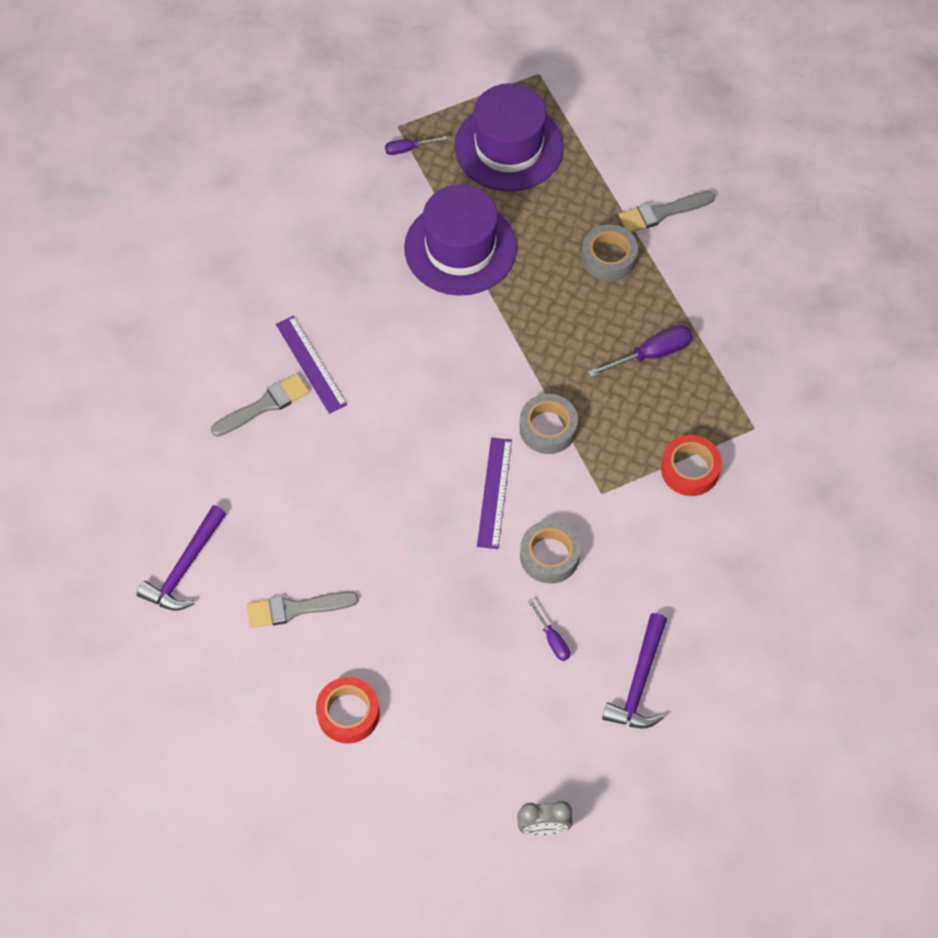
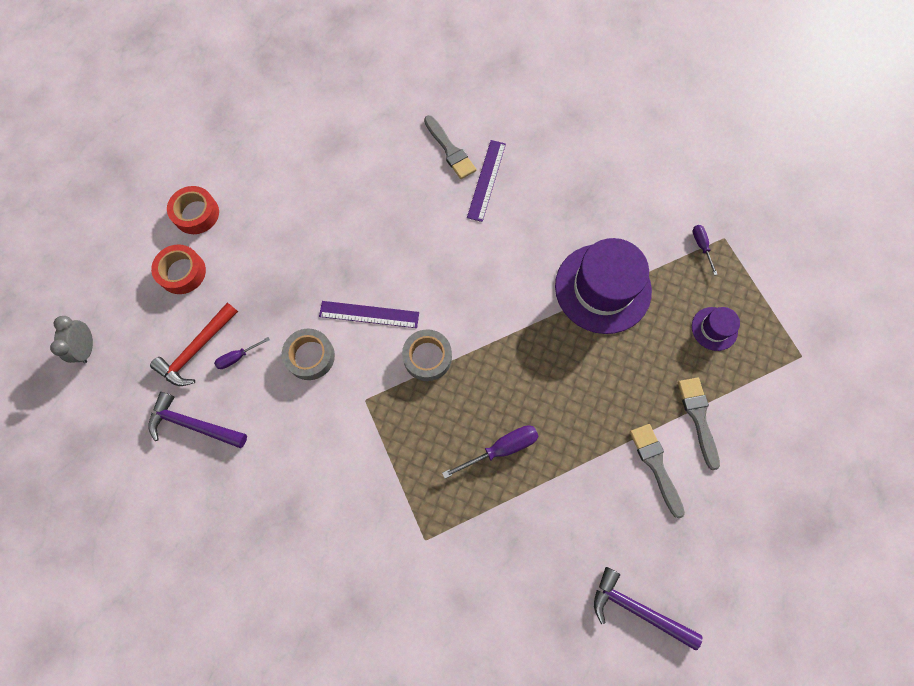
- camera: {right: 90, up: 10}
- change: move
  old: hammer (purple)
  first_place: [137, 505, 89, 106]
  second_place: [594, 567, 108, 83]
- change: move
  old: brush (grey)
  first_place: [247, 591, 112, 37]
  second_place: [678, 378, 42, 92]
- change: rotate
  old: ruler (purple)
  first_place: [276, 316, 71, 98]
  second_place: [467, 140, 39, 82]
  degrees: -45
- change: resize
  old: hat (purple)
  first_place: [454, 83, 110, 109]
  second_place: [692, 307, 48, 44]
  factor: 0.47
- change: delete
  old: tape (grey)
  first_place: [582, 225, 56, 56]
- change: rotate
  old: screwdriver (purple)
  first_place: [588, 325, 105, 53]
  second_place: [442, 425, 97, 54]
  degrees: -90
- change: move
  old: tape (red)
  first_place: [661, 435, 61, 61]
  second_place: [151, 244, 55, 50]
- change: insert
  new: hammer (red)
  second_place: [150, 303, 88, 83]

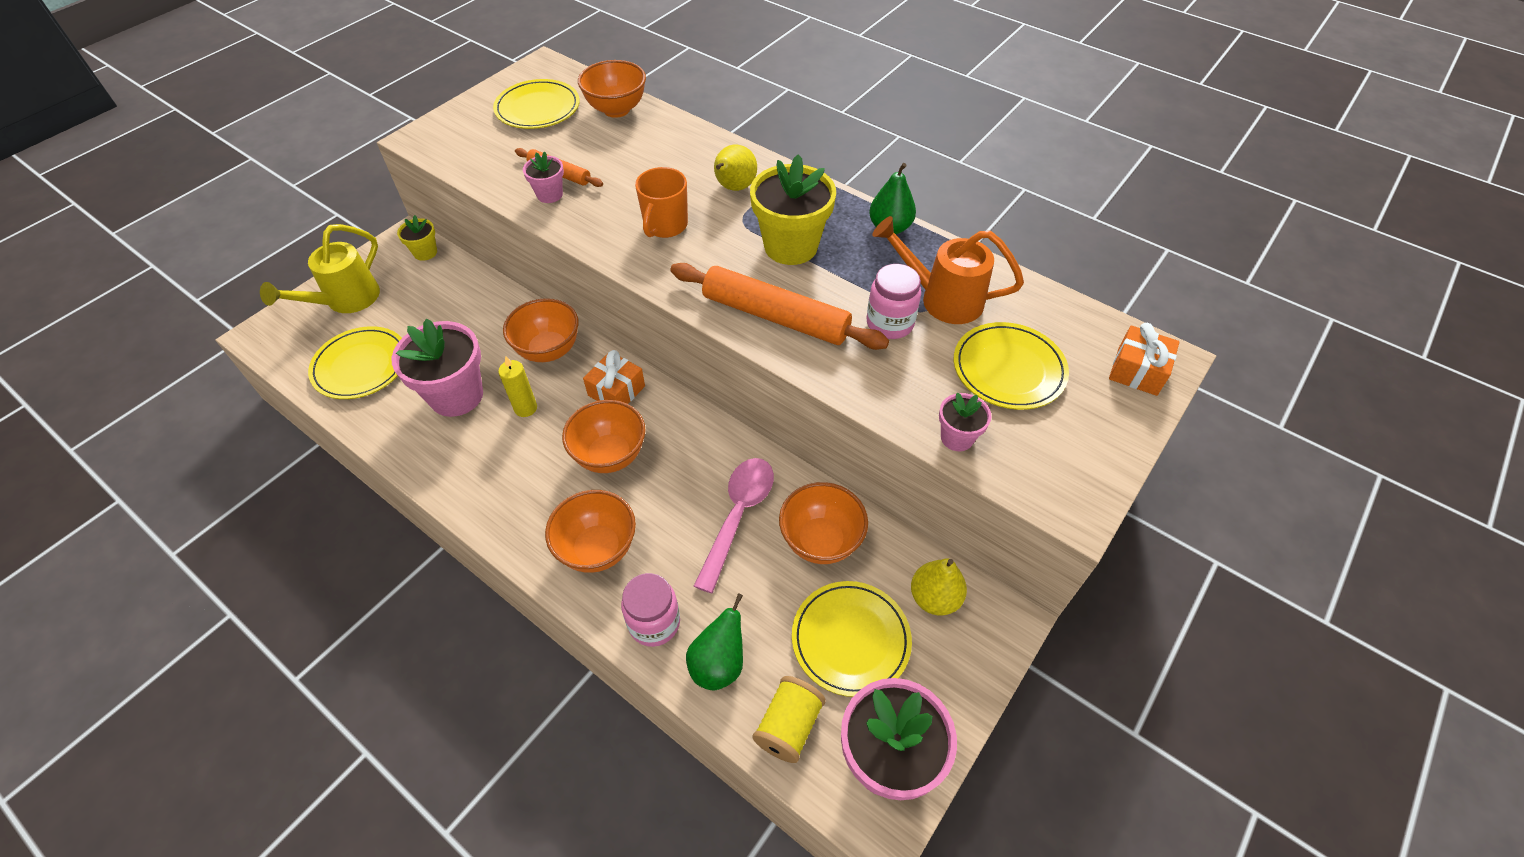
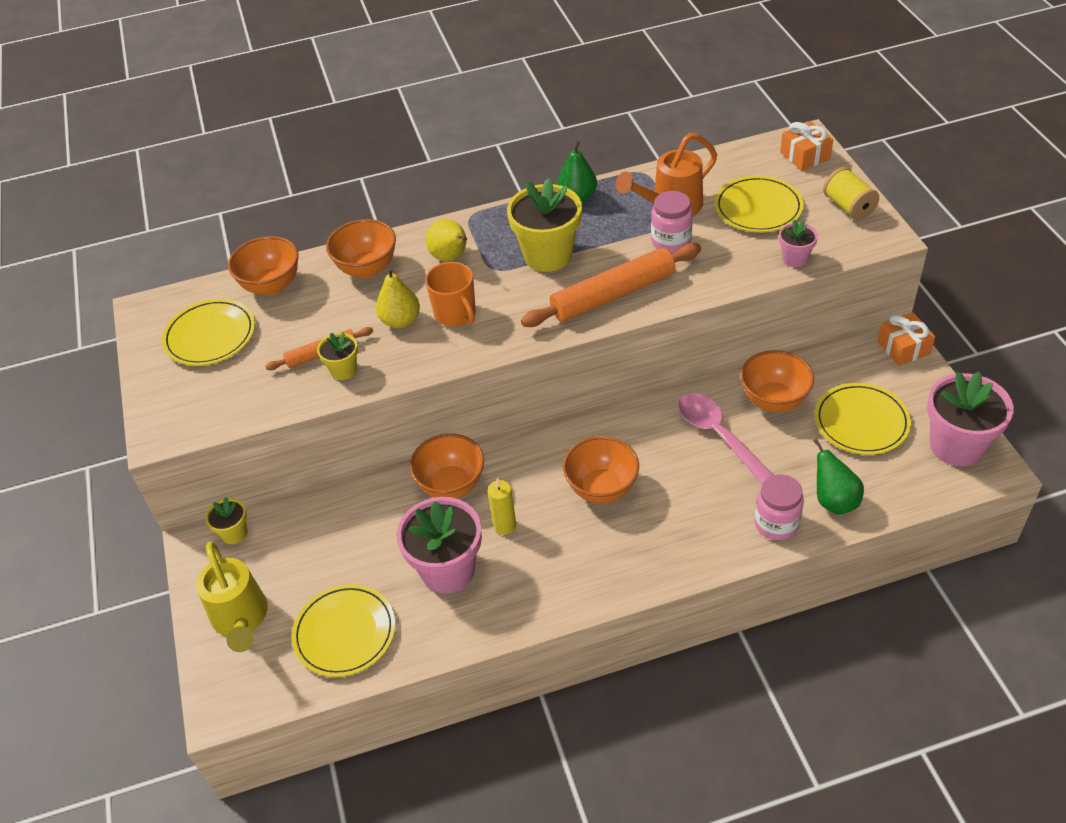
- camera: {right: -50, up: -5}
- change: recolor
  old: flower pot (pink)
  new: flower pot (yellow)
  first_place: [523, 152, 41, 51]
  second_place: [317, 332, 41, 48]
- change: move
  old: bowl (orange)
  first_place: [545, 490, 91, 83]
  second_place: [326, 219, 70, 59]
- change: move
  old: gift (orange)
  first_place: [583, 350, 62, 54]
  second_place: [877, 312, 58, 54]
- change: move
  old: spool (yellow)
  first_place: [753, 676, 73, 87]
  second_place: [823, 167, 56, 53]
- change: move
  old: pear (yellow)
  first_place: [911, 558, 56, 57]
  second_place: [376, 267, 44, 61]

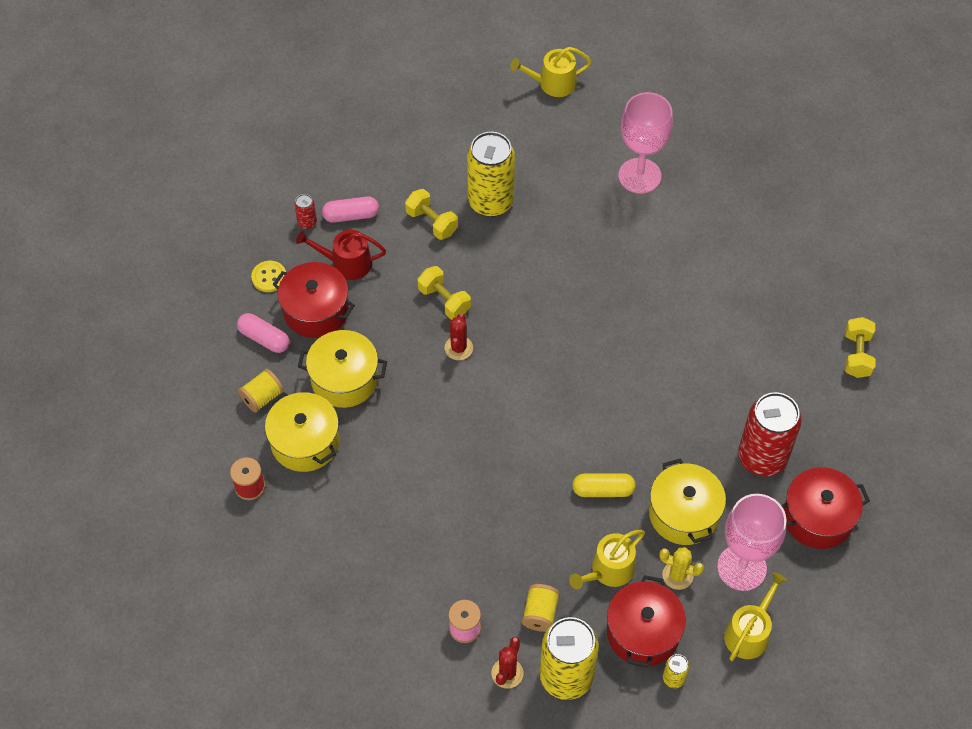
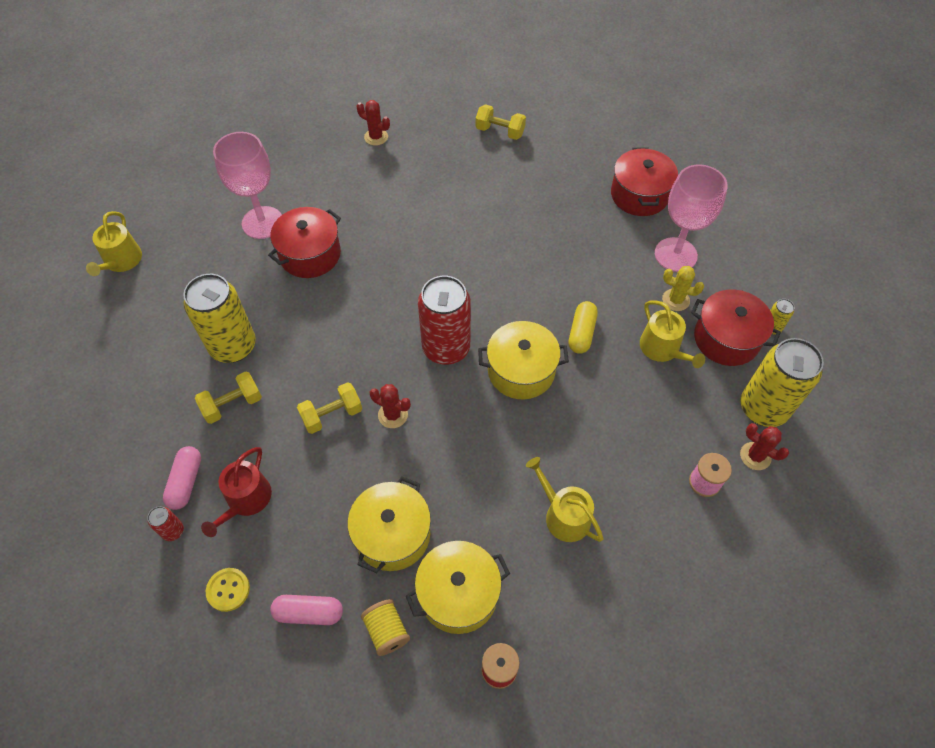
- camera: {right: -75, up: 0}
- change: rotate
  old: capsule (pink)
  first_place: [237, 313, 53, 40]
  second_place: [270, 595, 73, 30]
  degrees: 45
- change: move
  old: pot (red)
  first_place: [272, 262, 83, 76]
  second_place: [268, 207, 73, 71]
- change: delete
  old: spool (yellow)
  first_place: [522, 584, 38, 48]
- change: move
  old: pot (yellow)
  first_place: [649, 458, 77, 87]
  second_place: [478, 321, 91, 79]
- change: rotate
  old: cactus (yellow)
  first_place: [659, 547, 45, 43]
  second_place: [662, 266, 42, 45]
  degrees: 75
- change: move
  old: watering can (yellow)
  first_place: [724, 572, 63, 89]
  second_place: [526, 457, 78, 85]
- change: move
  old: can (red)
  first_place: [738, 392, 64, 84]
  second_place: [418, 276, 53, 89]
- change: insert
  new: cactus (red)
  second_place: [357, 100, 33, 46]

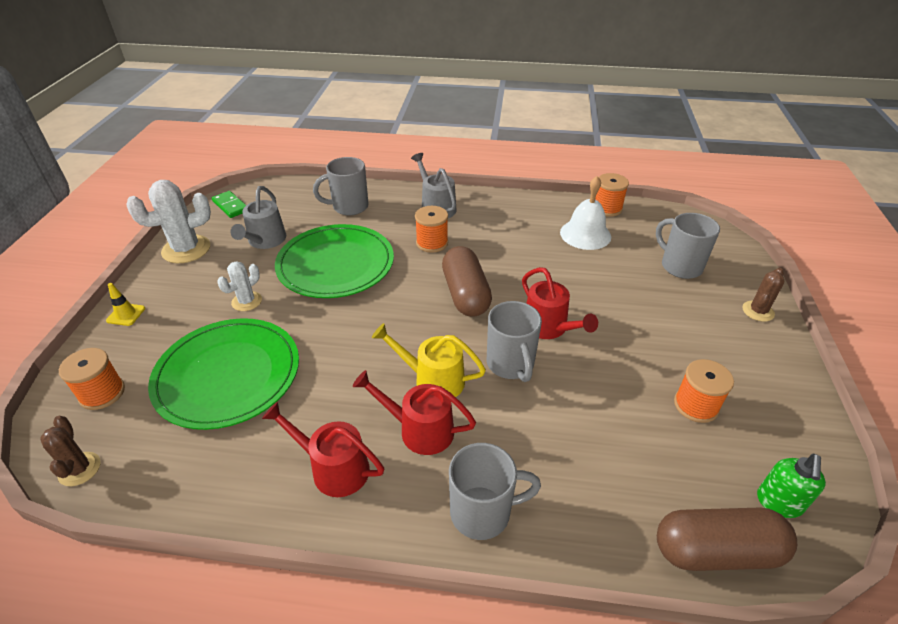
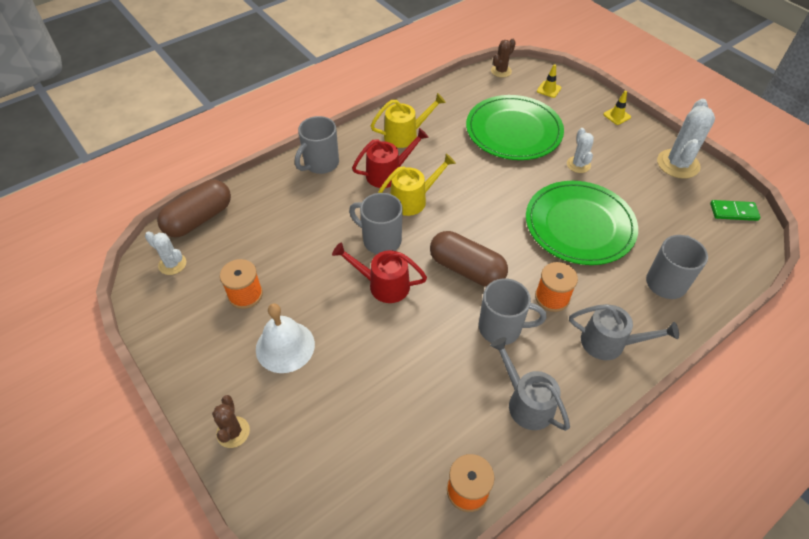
- camera: {right: 135, up: 10}
- change: rotate
  old: cactus (brown)
  first_place: [40, 416, 60, 70]
  second_place: [491, 39, 25, 38]
  degrees: -75
- change: replace
  old: spool (orange)
  new: traffic cone (yellow)
  first_place: [59, 348, 66, 62]
  second_place: [537, 64, 25, 34]
- change: move
  old: watering can (grey)
  first_place: [230, 186, 56, 63]
  second_place: [490, 337, 80, 94]
- change: recolor
  old: watering can (red)
  new: watering can (yellow)
  first_place: [262, 402, 122, 95]
  second_place: [370, 93, 76, 55]
- change: move
  old: bell (white)
  first_place: [560, 176, 51, 74]
  second_place: [256, 303, 59, 70]
- change: move
  old: mug (grey)
  first_place: [656, 213, 64, 66]
  second_place: [479, 278, 67, 67]
- change: replace
  old: soap dispenser (green)
  new: cactus (white)
  first_place: [757, 454, 69, 64]
  second_place: [145, 231, 41, 44]

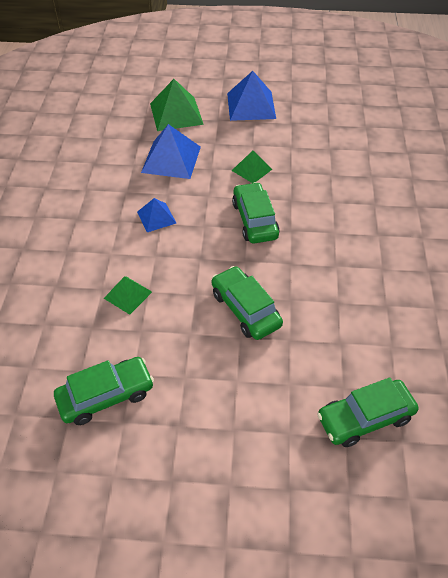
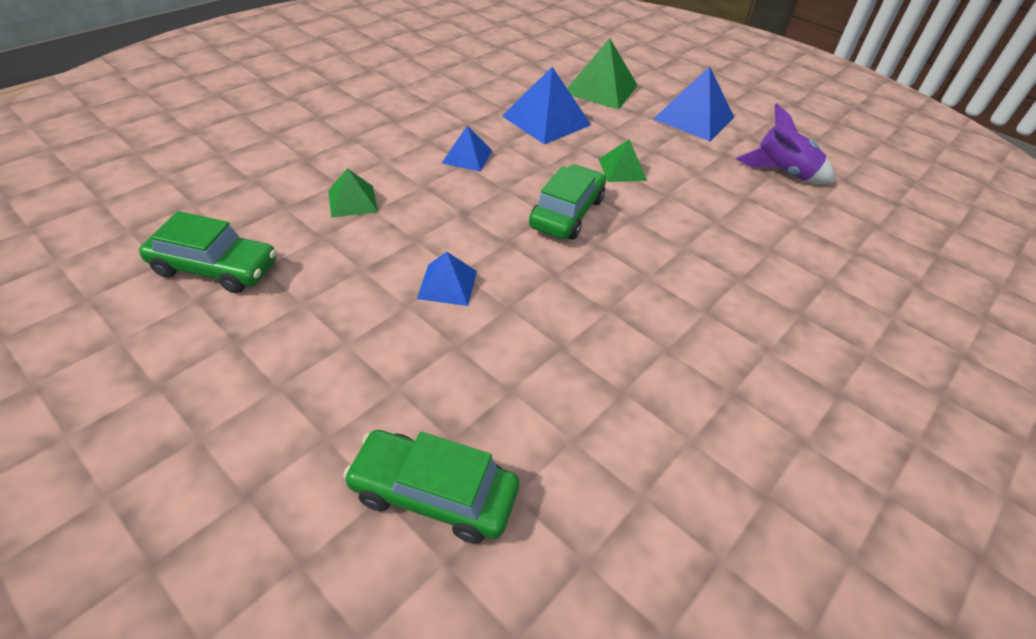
- camera: {right: 35, up: -5}
- change: replace
  old: car (green)
  new: pyramid (blue)
  first_place: [212, 266, 71, 74]
  second_place: [417, 252, 60, 54]
- change: insert
  new: rocket (purple)
  second_place: [736, 103, 98, 81]

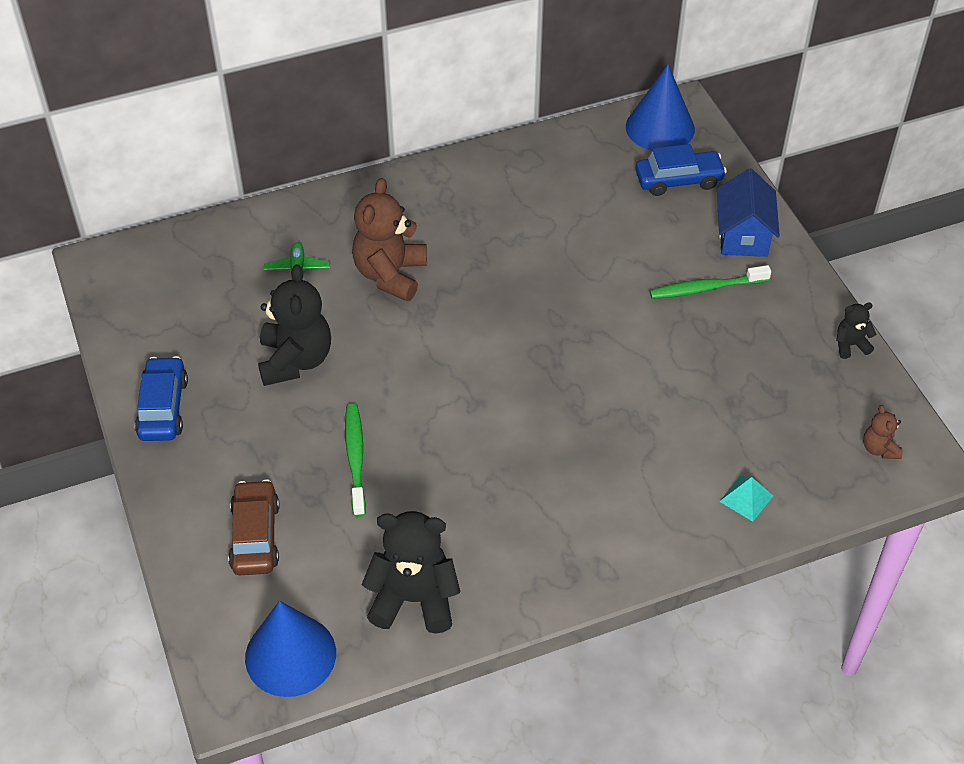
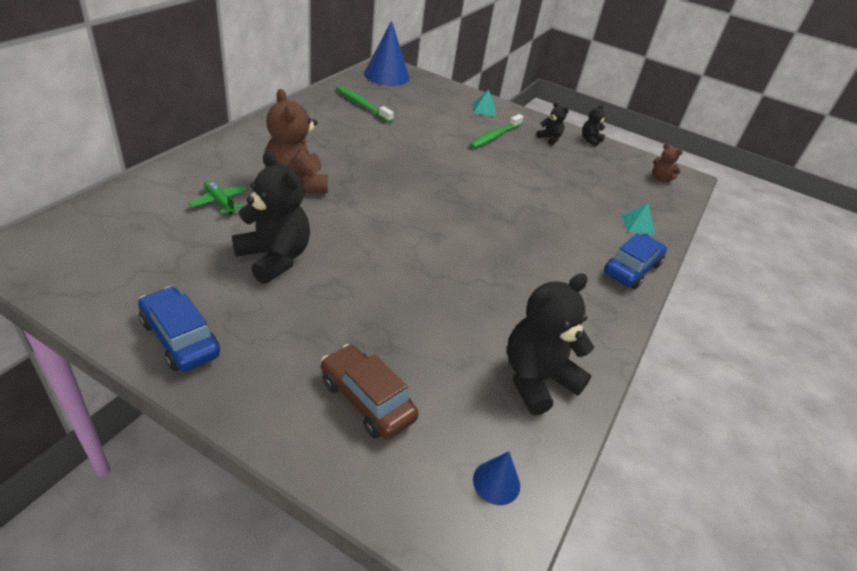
- camera: {right: -45, up: -10}
- change: resize
  old: cone (blue)
  first_place: [245, 601, 91, 96]
  second_place: [473, 451, 47, 54]
  factor: 0.48
- change: move
  old: toothbrush (green)
  first_place: [345, 404, 21, 113]
  second_place: [336, 86, 58, 37]
- change: move
  old: car (blue)
  first_place: [635, 144, 92, 52]
  second_place: [604, 234, 63, 55]
- change: replace
  old: house (blue)
  new: pyramid (turquoise)
  first_place: [717, 168, 63, 89]
  second_place: [473, 89, 23, 28]
- change: insert
  new: teddy bear (black)
  second_place: [536, 102, 33, 43]

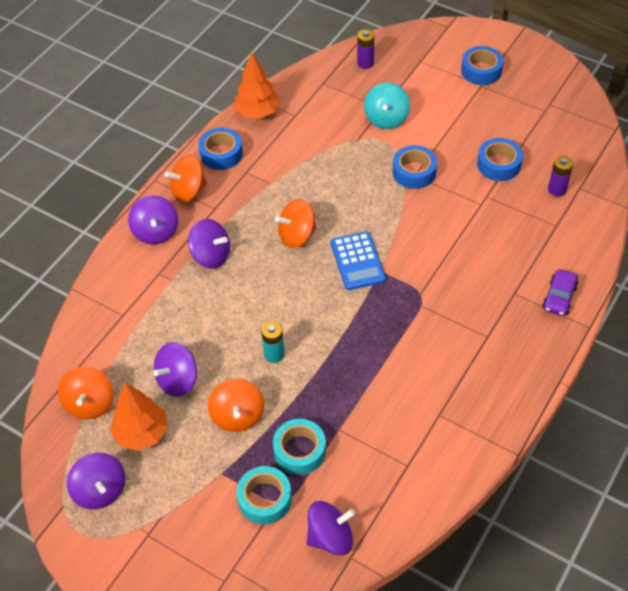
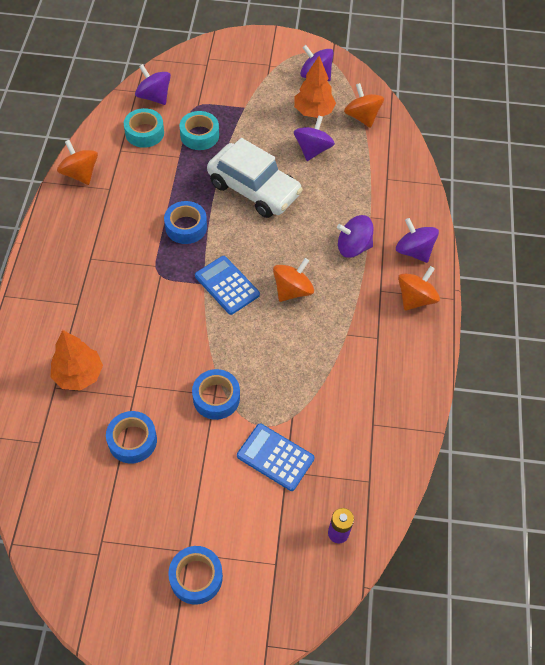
- camera: {right: 150, up: 5}
- change: move
  old: tape (blue)
  first_place: [199, 127, 44, 43]
  second_place: [164, 201, 43, 43]
- change: move
  old: spinning top (orange)
  first_place: [208, 379, 56, 53]
  second_place: [57, 140, 41, 45]
- change: move
  old: tree (orange)
  first_place: [234, 53, 46, 65]
  second_place: [51, 330, 52, 61]
- change: move
  old: tape (turquoise)
  first_place: [236, 466, 56, 59]
  second_place: [124, 108, 40, 40]
- change: replace
  old: battery (turquoise)
  new: car (white)
  first_place: [261, 321, 23, 42]
  second_place: [207, 138, 96, 80]
- change: rotate
  old: spinning top (purple)
  first_place: [307, 501, 48, 54]
  second_place: [135, 64, 36, 41]
  degrees: 90
- change: replace
  old: spinning top (turquoise)
  new: calculator (blue)
  first_place: [364, 83, 46, 46]
  second_place: [237, 424, 78, 67]
- change: delete
  old: car (purple)
  first_place: [542, 269, 36, 47]
- change: delete
  old: battery (purple)
  first_place: [548, 156, 25, 41]

